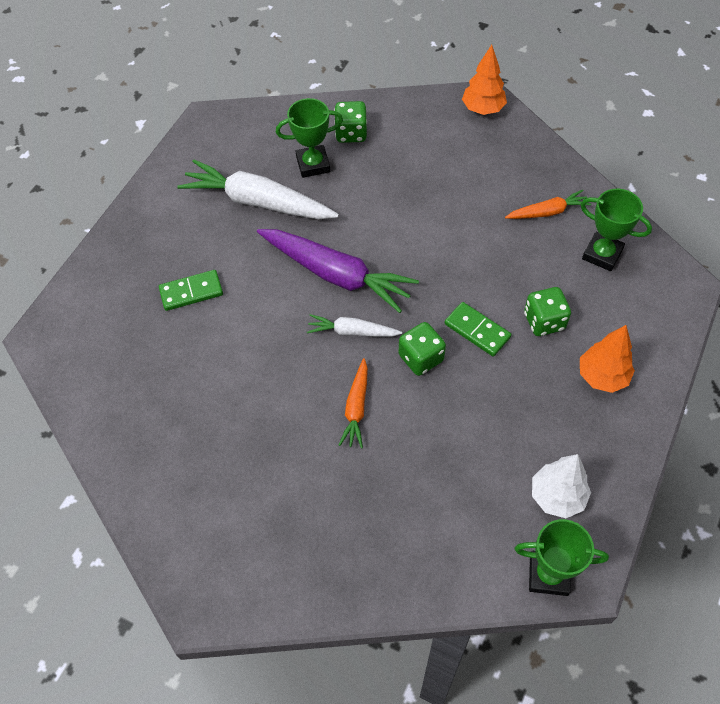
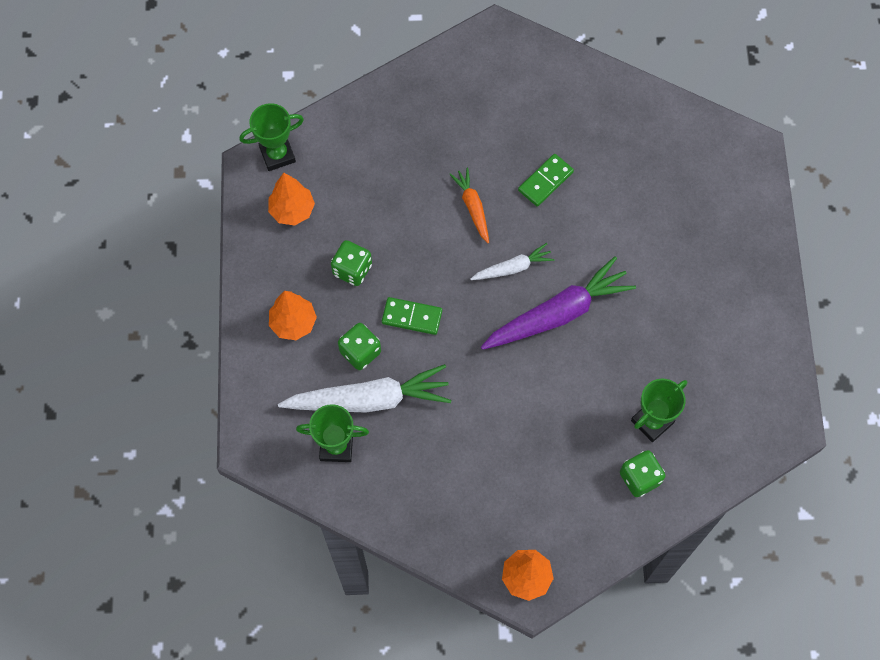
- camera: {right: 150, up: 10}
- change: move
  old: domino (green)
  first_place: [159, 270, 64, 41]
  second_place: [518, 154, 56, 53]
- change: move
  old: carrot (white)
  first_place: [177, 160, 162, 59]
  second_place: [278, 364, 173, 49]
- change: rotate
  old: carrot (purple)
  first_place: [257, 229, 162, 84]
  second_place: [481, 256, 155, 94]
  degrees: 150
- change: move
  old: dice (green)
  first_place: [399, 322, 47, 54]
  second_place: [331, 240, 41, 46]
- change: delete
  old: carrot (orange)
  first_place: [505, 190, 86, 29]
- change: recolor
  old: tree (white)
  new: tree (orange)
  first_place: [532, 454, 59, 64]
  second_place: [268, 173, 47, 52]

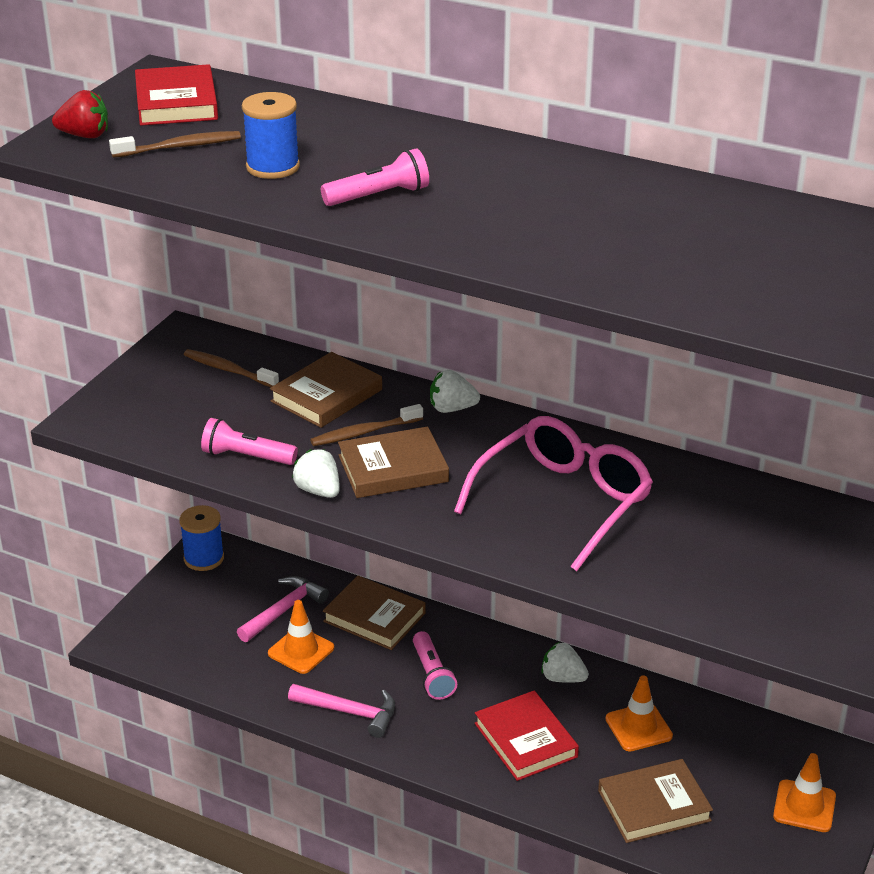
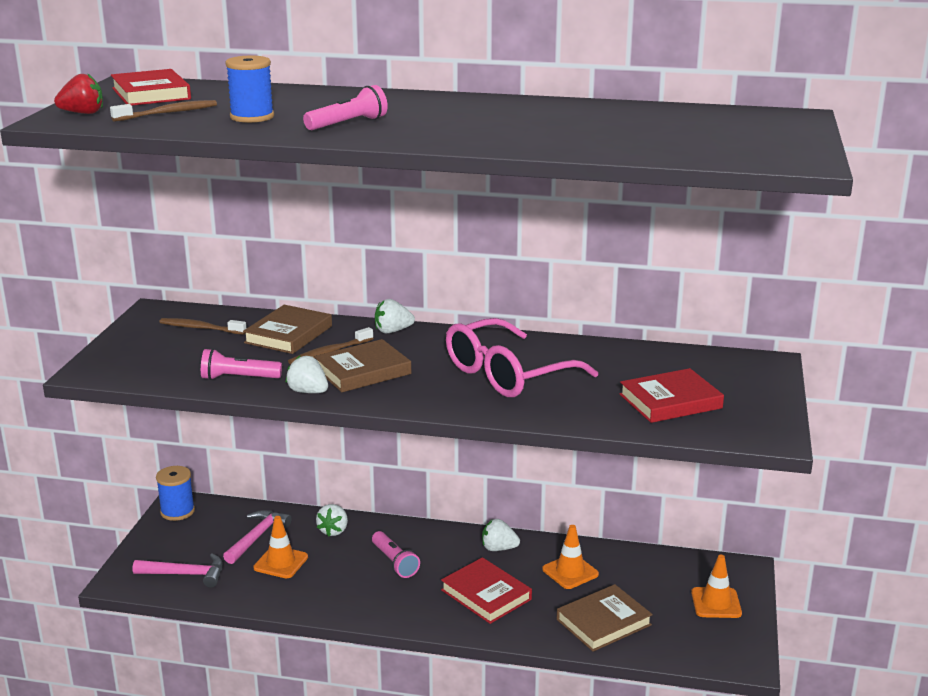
- camera: {right: -15, up: -10}
- change: move
  old: hammer (pink)
  first_place: [288, 684, 107, 54]
  second_place: [133, 553, 90, 35]
- change: replace
  old: book (brown)
  new: strawberry (white)
  first_place: [323, 575, 103, 75]
  second_place: [316, 504, 32, 32]
- change: rotate
  old: glasses (pink)
  first_place: [454, 416, 199, 155]
  second_place: [446, 318, 152, 79]
  degrees: -150
- change: insert
  new: book (red)
  second_place: [620, 368, 104, 55]

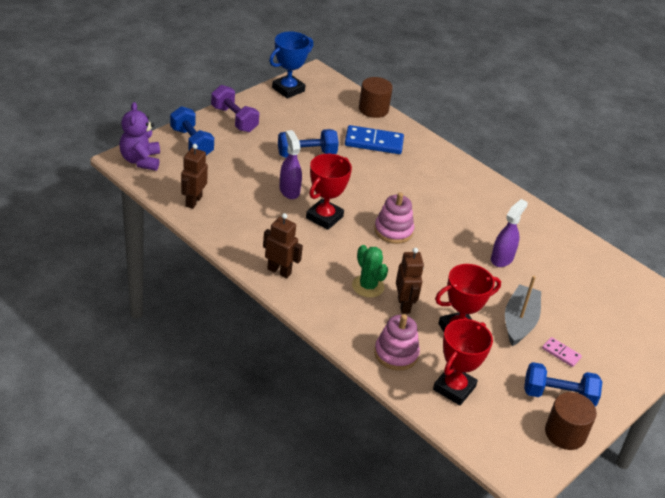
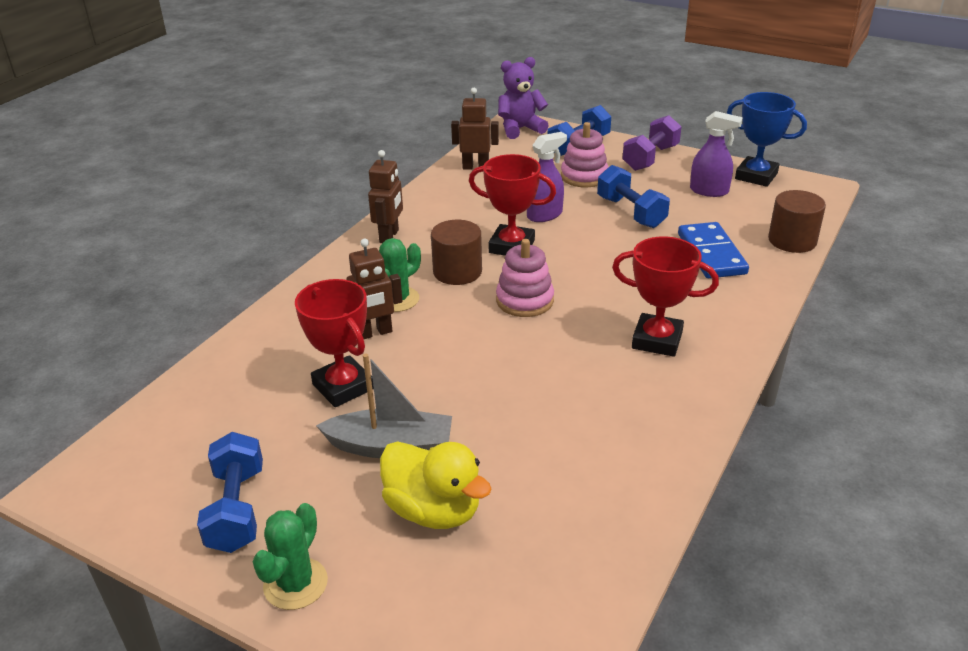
- camera: {right: 80, up: -5}
- change: move
  old: stacking toy (pink)
  first_place: [374, 314, 46, 56]
  second_place: [561, 122, 47, 66]
- change: move
  old: trophy (red)
  first_place: [433, 319, 60, 86]
  second_place: [612, 236, 107, 121]
- change: move
  old: spray bottle (purple)
  first_place: [491, 199, 37, 68]
  second_place: [690, 111, 53, 86]
- change: delete
  old: domino (pink)
  first_place: [542, 337, 40, 30]
- change: move
  old: cylinder (brown)
  first_place: [545, 392, 52, 58]
  second_place: [431, 220, 51, 65]
- change: insert
  new: cactus (green)
  second_place: [253, 503, 75, 107]
- change: insert
  new: duck (yellow)
  second_place: [380, 441, 112, 88]

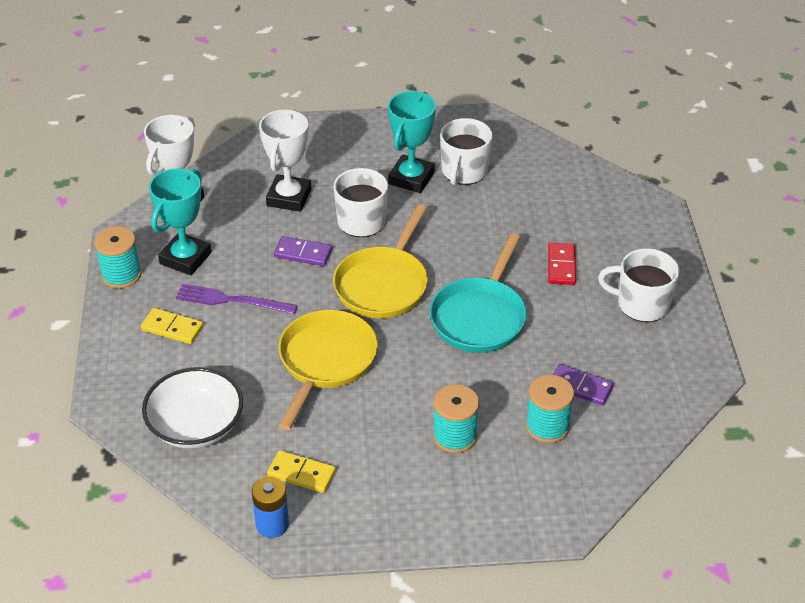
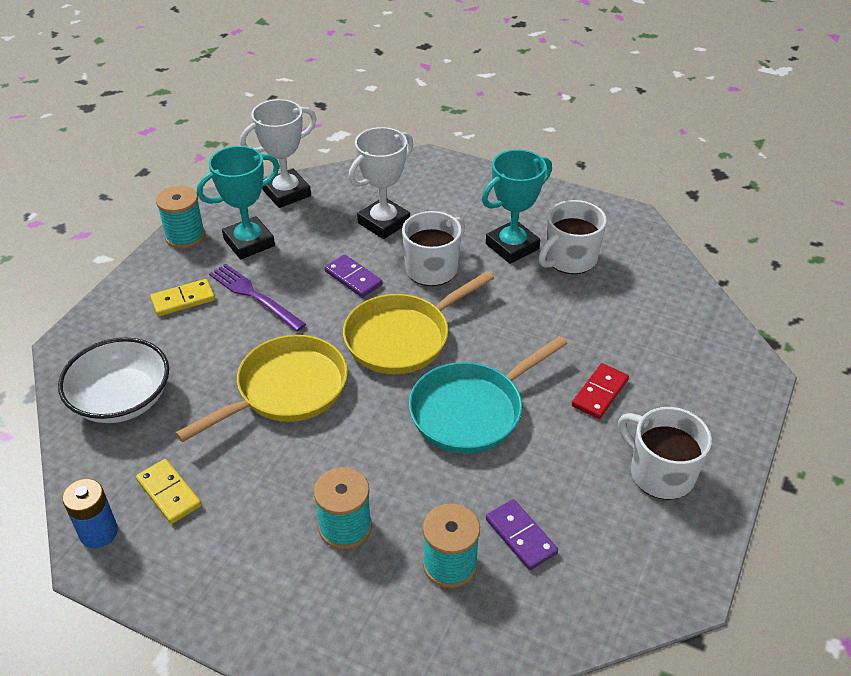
- camera: {right: 30, up: 0}
- change: rotate
  old: domino (yellow)
  first_place: [141, 308, 62, 36]
  second_place: [150, 279, 65, 37]
  degrees: -75

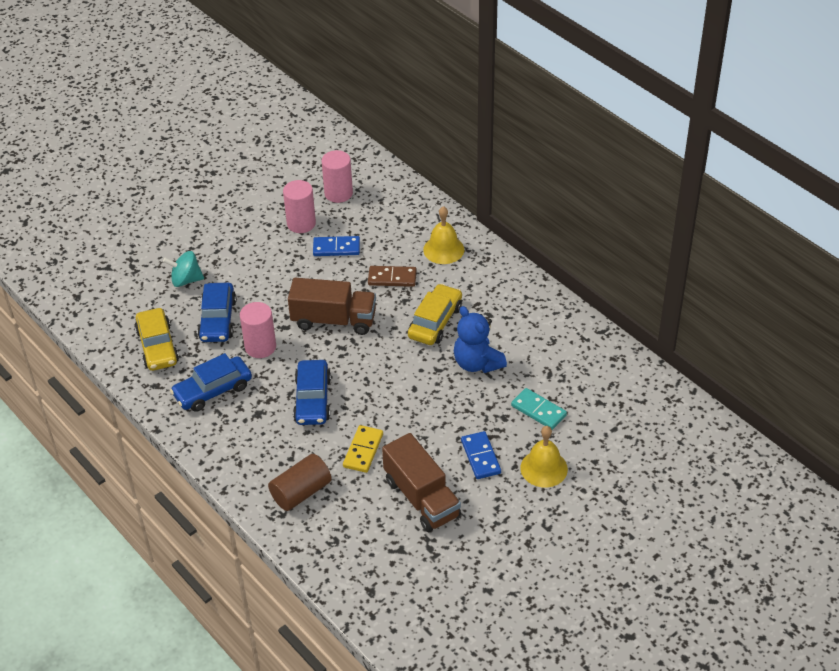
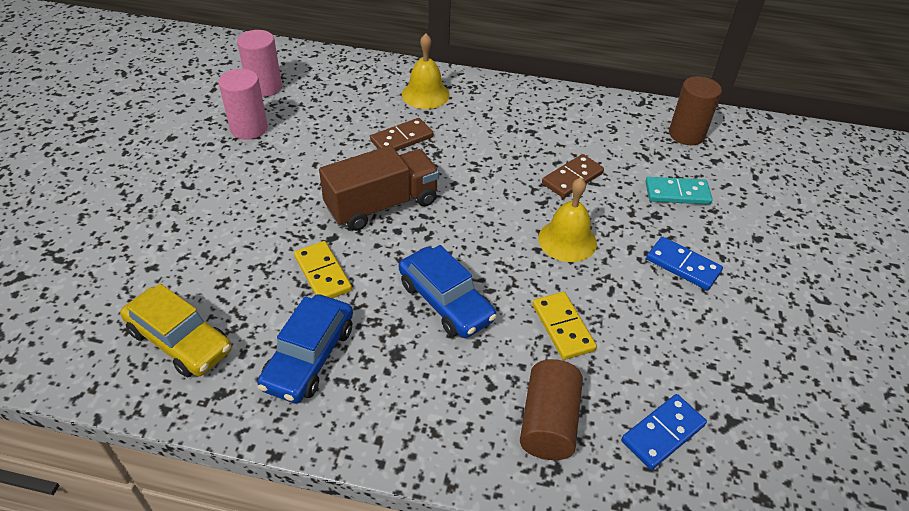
- camera: {right: -40, up: 0}
- change: delete
  old: spinning top (turquoise)
  first_place: [163, 251, 41, 36]
- change: delete
  old: car (blue)
  first_place: [198, 283, 38, 59]
- change: replace
  old: cylinder (pink)
  new: domino (yellow)
  first_place: [240, 302, 36, 56]
  second_place: [294, 241, 58, 57]
- change: move
  old: domino (blue)
  first_place: [313, 236, 47, 20]
  second_place: [621, 394, 86, 76]
- change: delete
  old: truck (brown)
  first_place: [382, 433, 79, 99]
- change: delete
  old: car (yellow)
  first_place: [408, 284, 54, 61]
- change: replace
  old: teddy bear (blue)
  new: domino (brown)
  first_place: [454, 306, 53, 67]
  second_place: [542, 154, 62, 44]
- change: move
  old: bell (yellow)
  first_place: [520, 426, 48, 61]
  second_place: [538, 177, 59, 85]
- change: insert
  new: cylinder (brown)
  second_place: [669, 76, 53, 69]

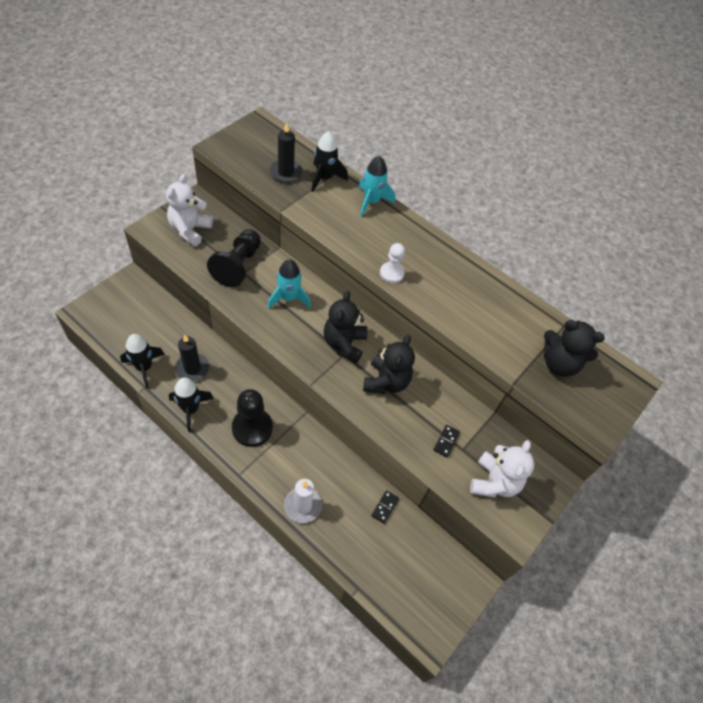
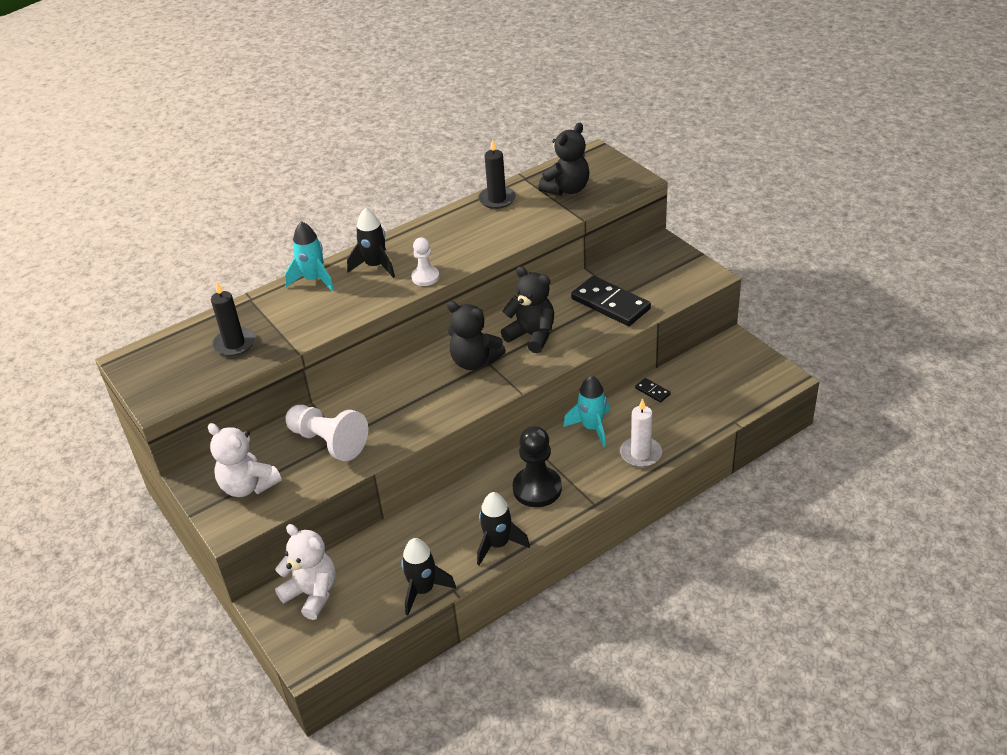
- camera: {right: -65, up: -15}
- change: move
  old: candle (black)
  first_place: [175, 335, 34, 47]
  second_place: [478, 139, 38, 70]
- change: recolor
  old: pawn (black)
  new: pawn (white)
  first_place: [207, 229, 54, 58]
  second_place: [285, 405, 83, 56]
- change: move
  old: rocket (turquoise)
  first_place: [268, 259, 43, 50]
  second_place: [563, 375, 46, 72]
- change: move
  old: rocket (black)
  first_place: [311, 131, 37, 61]
  second_place: [347, 208, 48, 70]
- change: resize
  old: domino (black)
  first_place: [433, 425, 27, 32]
  second_place: [571, 276, 80, 50]
  factor: 2.27
- change: move
  old: teddy bear (white)
  first_place: [470, 440, 64, 57]
  second_place: [275, 524, 61, 96]

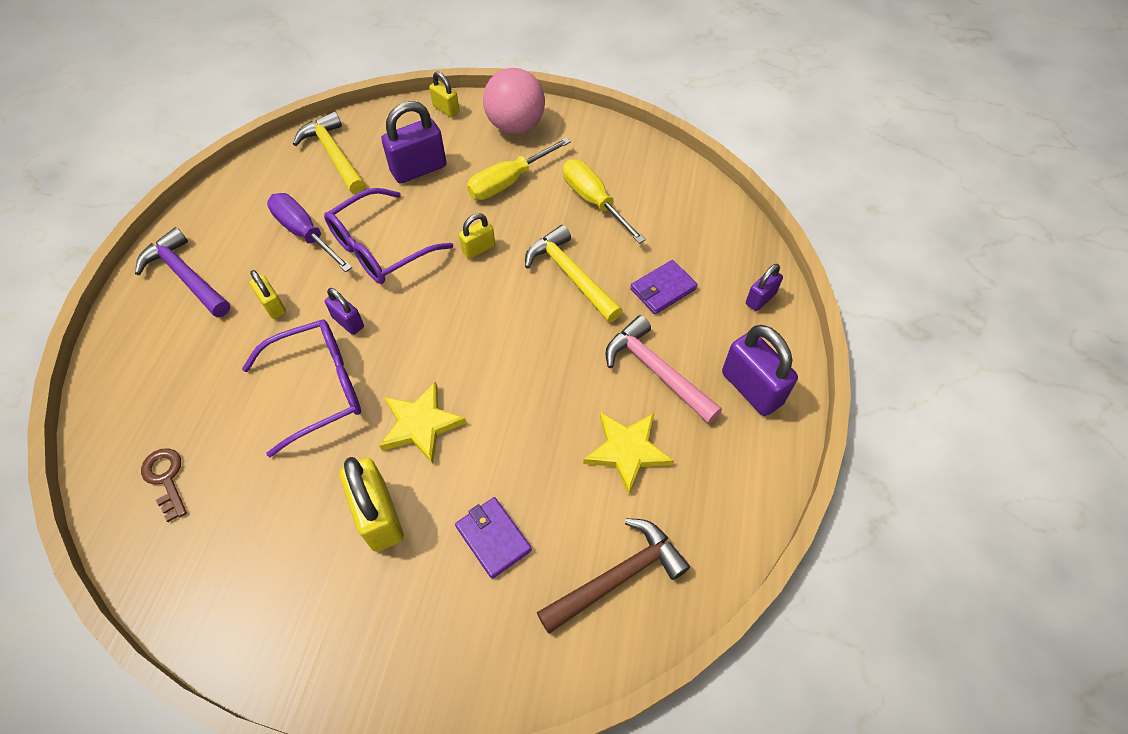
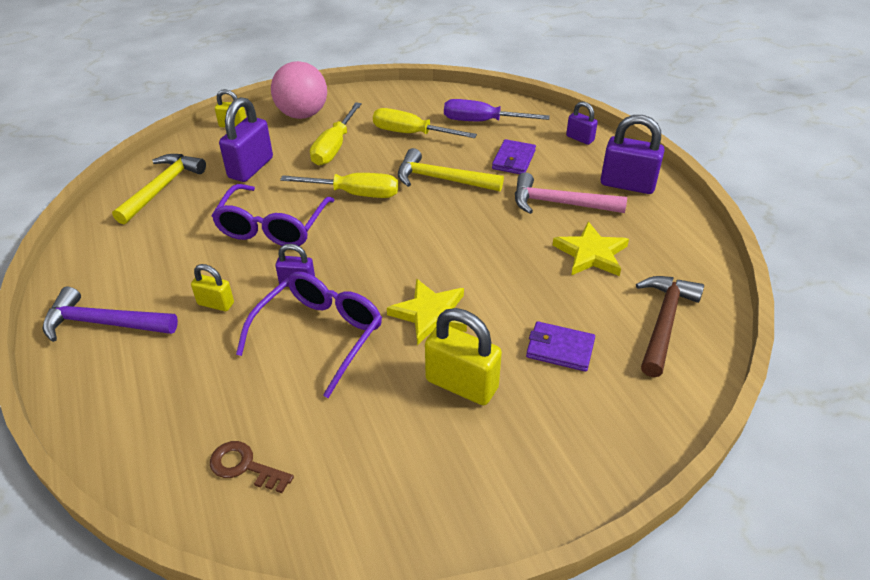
- camera: {right: -35, up: -15}
- change: move
  old: screwdriver (purple)
  first_place: [267, 193, 85, 79]
  second_place: [444, 99, 106, 22]
- change: rotate
  old: hammer (yellow)
  first_place: [293, 111, 72, 83]
  second_place: [112, 154, 94, 70]
  degrees: 90
- change: replace
  old: padlock (yellow)
  new: screwdriver (yellow)
  first_place: [459, 213, 36, 46]
  second_place: [280, 173, 118, 25]
- change: rotate
  old: padlock (purple)
  first_place: [746, 264, 37, 47]
  second_place: [566, 101, 32, 44]
  degrees: -60

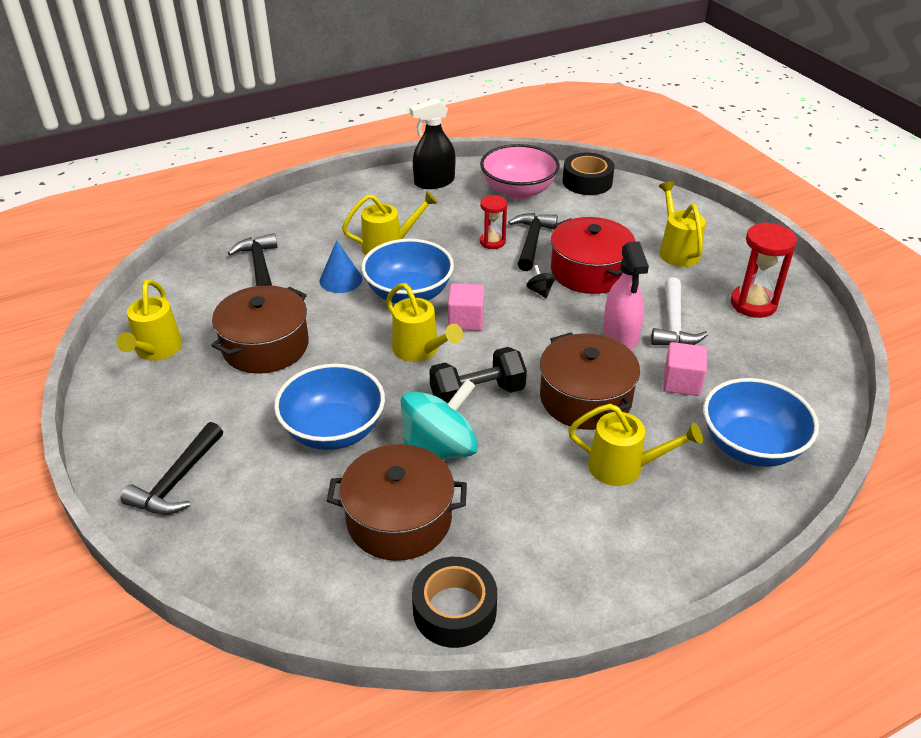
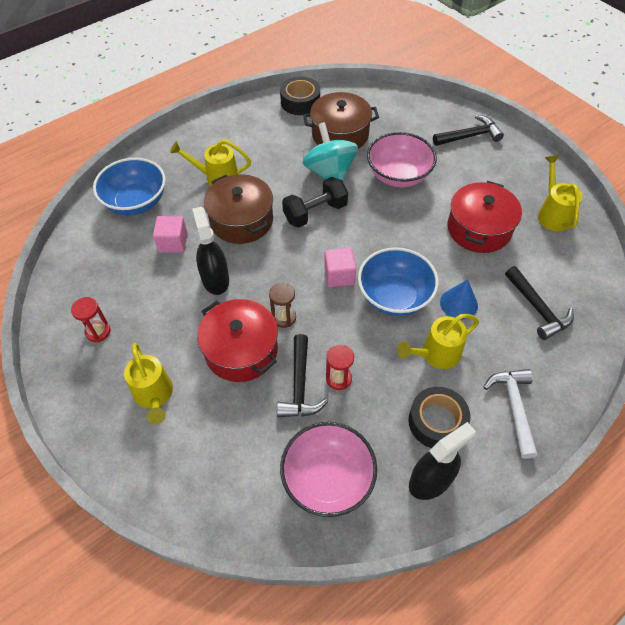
- camera: {right: 170, up: 15}
- change: rotate
  old: hammer (black)
  first_place: [120, 422, 103, 93]
  second_place: [433, 115, 71, 31]
  degrees: 60
- change: recolor
  old: pot (brown)
  new: pot (red)
  first_place: [211, 285, 98, 89]
  second_place: [448, 181, 74, 72]
- change: recolor
  old: bowl (blue)
  new: bowl (pink)
  first_place: [274, 364, 111, 86]
  second_place: [367, 132, 70, 55]
- change: delete
  old: watering can (yellow)
  first_place: [386, 283, 77, 79]
- change: rotate
  old: spinning top (turquoise)
  first_place: [400, 379, 78, 81]
  second_place: [302, 122, 56, 59]
  degrees: 120
- change: replace
  old: spinning top (black)
  new: hourglass (brown)
  first_place: [526, 265, 29, 33]
  second_place: [269, 283, 27, 45]
- change: move
  old: tape (black)
  first_place: [563, 153, 52, 42]
  second_place: [408, 387, 62, 61]
- change: recolor
  old: spray bottle (pink)
  new: spray bottle (black)
  first_place: [603, 242, 46, 108]
  second_place: [192, 207, 37, 88]
- change: move
  old: hammer (white)
  first_place: [651, 277, 57, 68]
  second_place: [484, 369, 54, 90]
- change: resize
  old: hourglass (red)
  first_place: [731, 222, 66, 96]
  second_place: [71, 297, 40, 45]
  factor: 0.62

